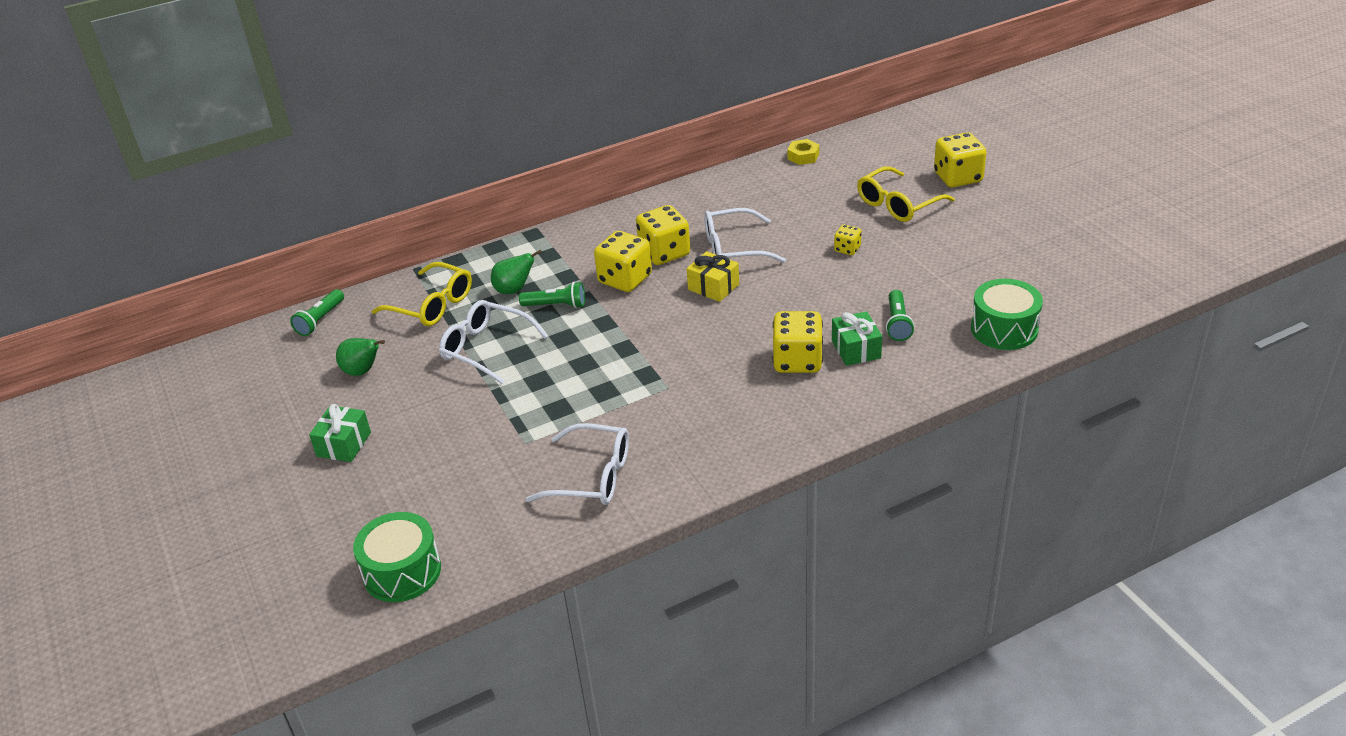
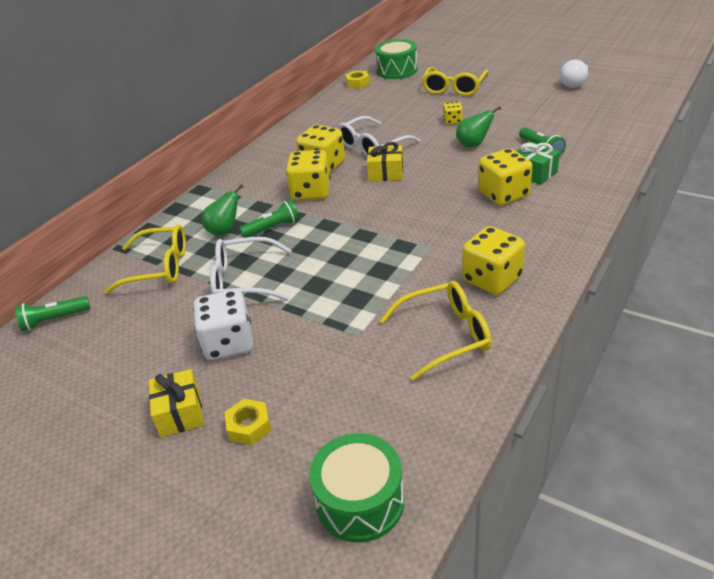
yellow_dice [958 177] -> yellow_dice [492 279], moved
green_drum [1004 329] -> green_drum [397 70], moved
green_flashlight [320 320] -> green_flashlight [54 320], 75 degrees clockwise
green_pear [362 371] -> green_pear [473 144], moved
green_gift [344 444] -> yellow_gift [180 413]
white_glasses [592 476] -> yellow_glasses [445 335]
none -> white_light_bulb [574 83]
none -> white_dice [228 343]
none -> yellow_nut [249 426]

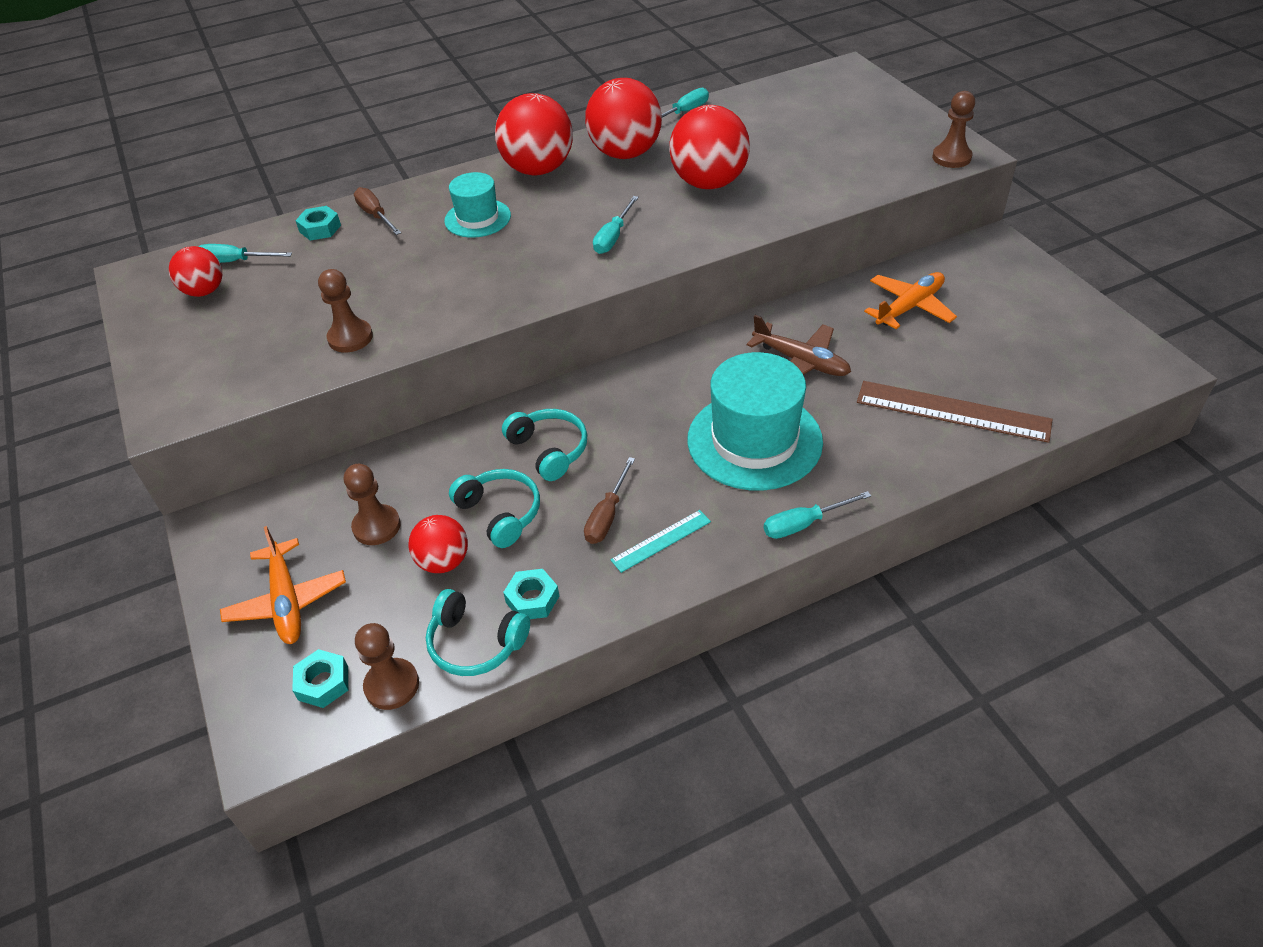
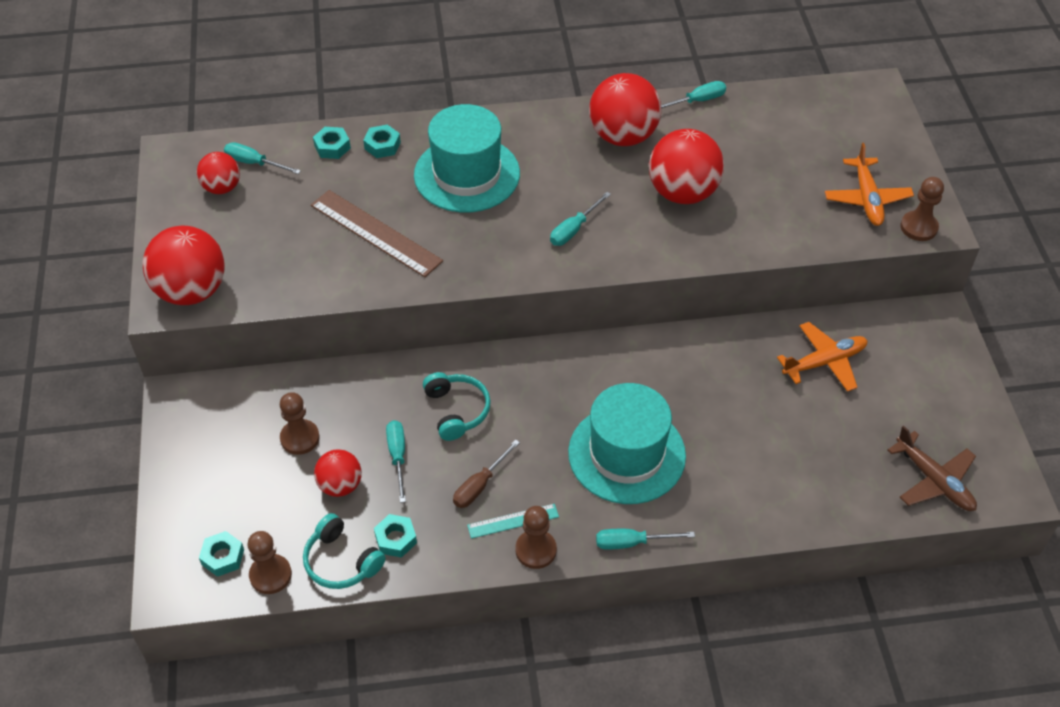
red_ball [538 169] -> red_ball [192 291], moved
turquoise_hat [477 218] -> turquoise_hat [467 174], x1.76
brown_screwdriver [375 215] -> turquoise_nut [382 145]
brown_pawn [350 338] -> brown_pawn [536 550], moved
brown_plane [801 362] -> brown_plane [934 480], moved
brown_ruler [952 411] -> brown_ruler [375 233], moved
turquoise_headphones [500 513] -> turquoise_screwdriver [398 456]
orange_plane [287 601] -> orange_plane [866 198], moved

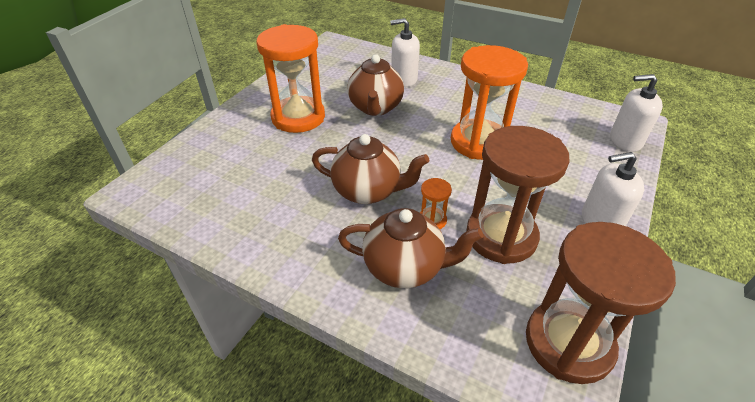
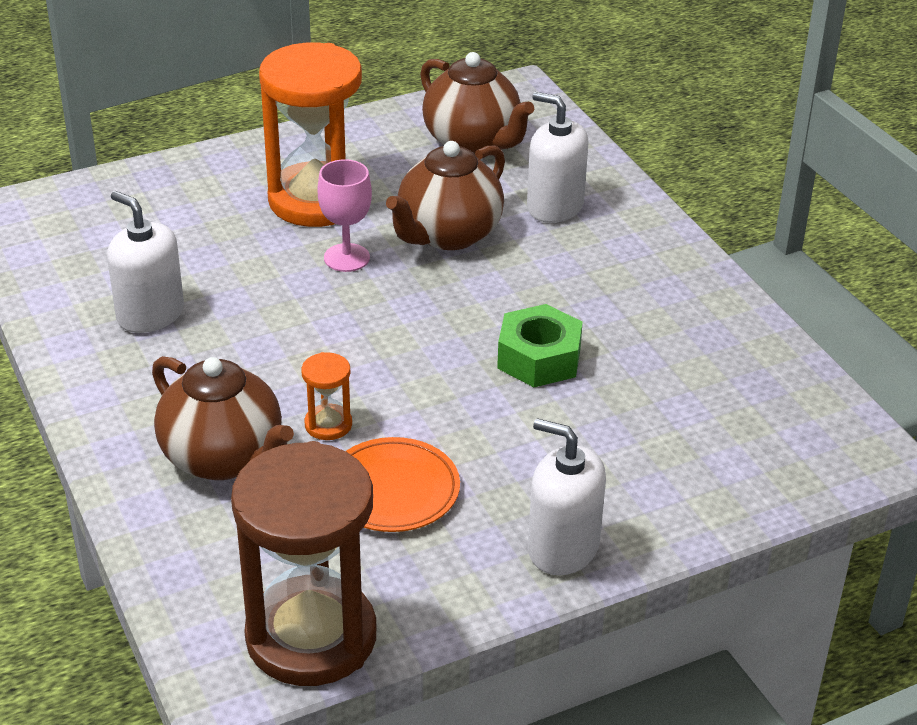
orange_hourglass [478 142] -> green_nut [539 358]
white_soap_dispenser [625 141] -> white_soap_dispenser [150 314], moved
brown_hourglass [501 236] -> orange_plate [393 490]
brown_teapot [368 191] -> brown_teapot [473 142], moved
none -> pink_goblet [346 258]

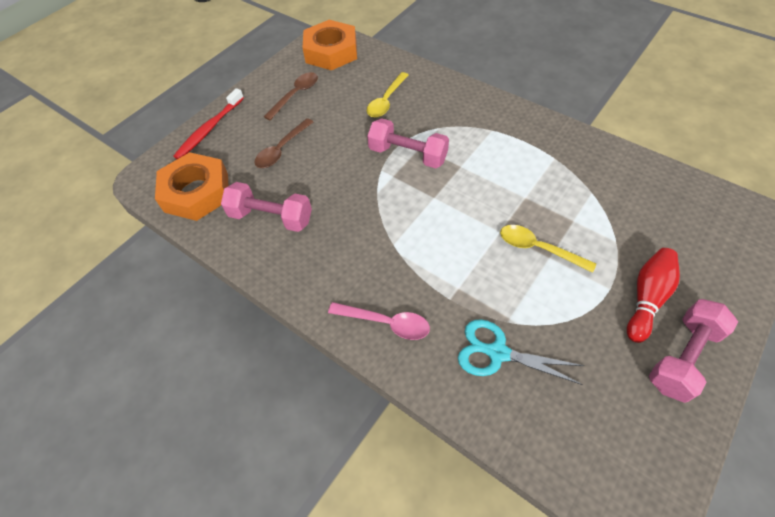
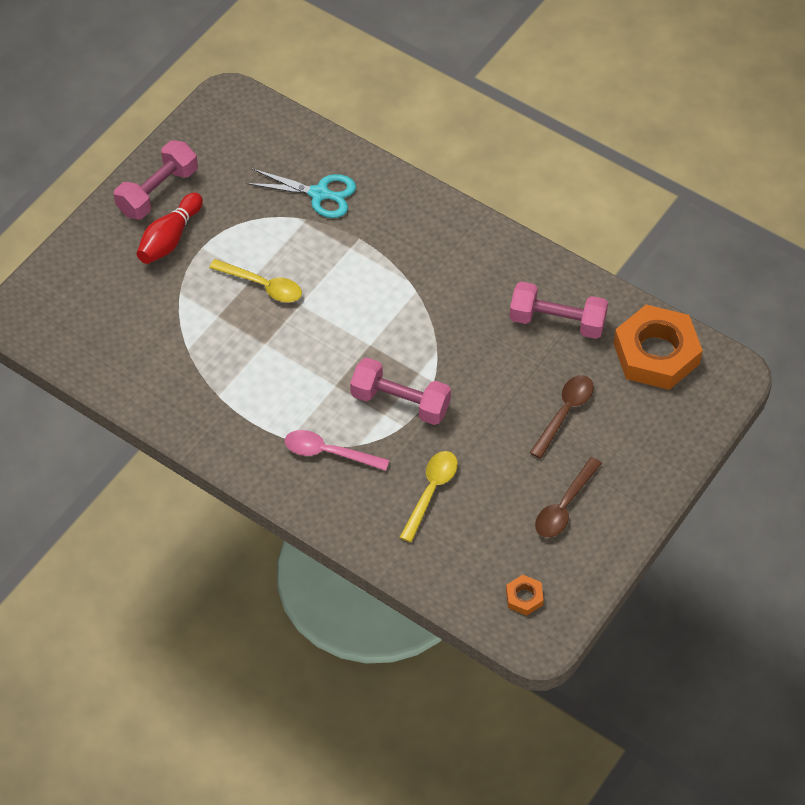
orange_nut [331 52] -> orange_nut [524 597], x0.43
red_toothbrush [209 129] -> none
pink_spoon [386 323] -> pink_spoon [328 453], moved

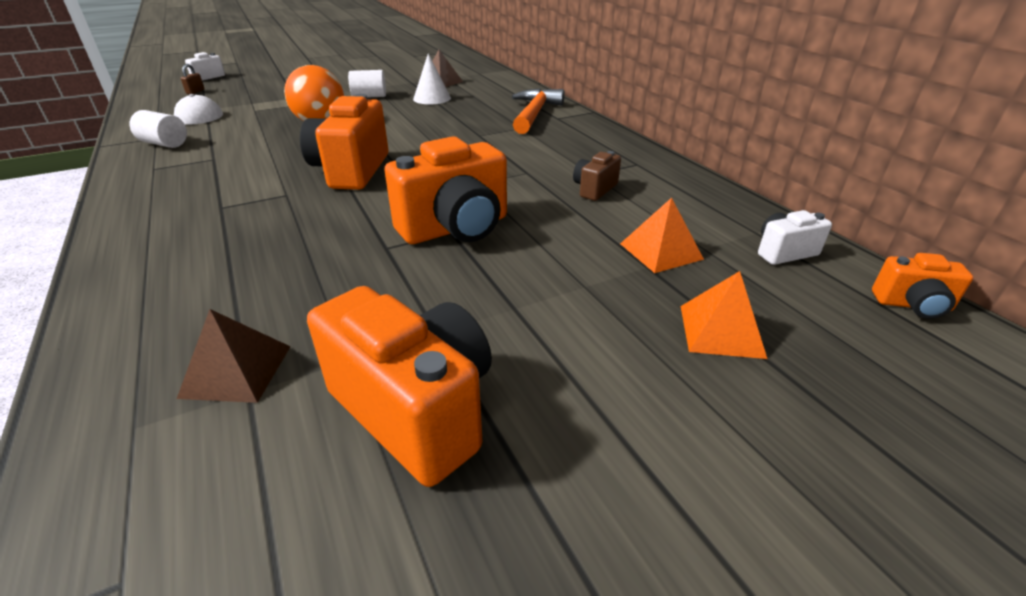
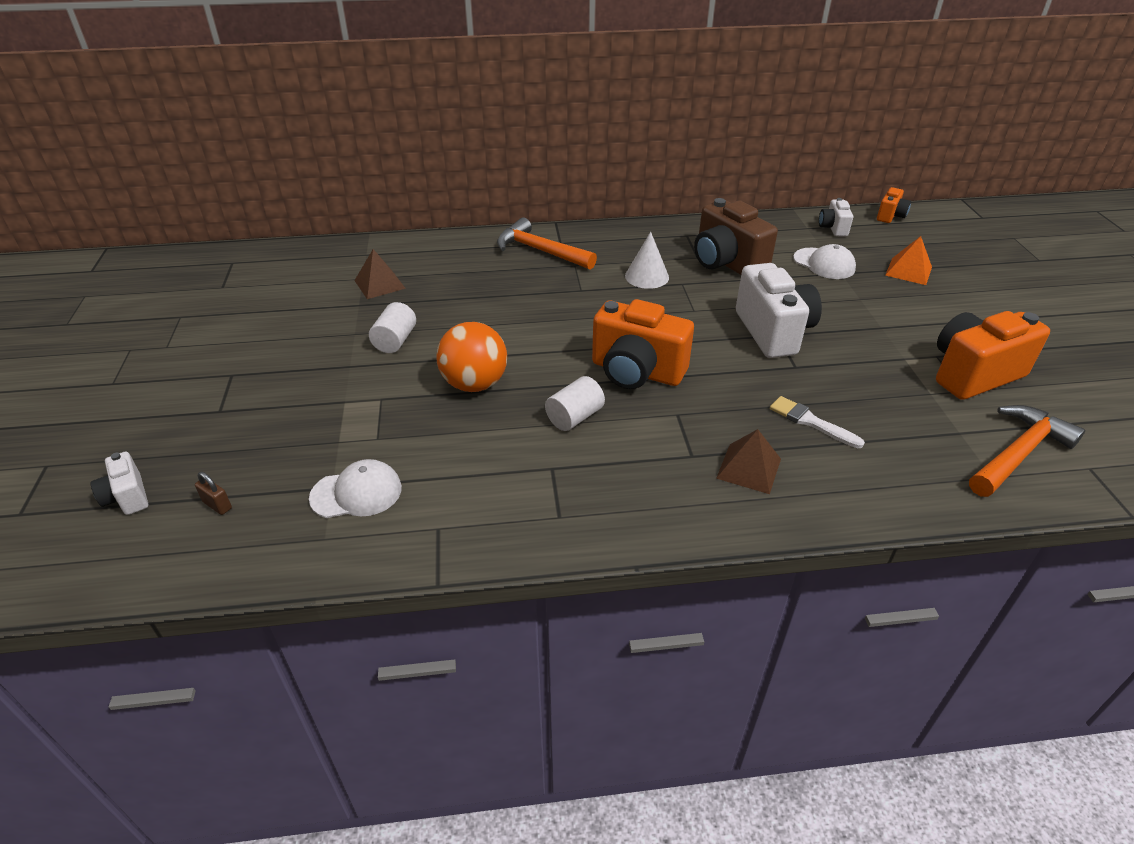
white_cone [432 98] -> white_cone [647 276], moved
white_cylinder [164 144] -> white_cylinder [574 417], moved
orange_camera [456 228] -> white_camera [773 332]
brown_camera [594 189] -> brown_camera [726 263], x1.99
orange_pyramid [660 251] -> white_cap [824 264]
brown_pyramid [236 371] -> brown_pyramid [748 468], moved
none -> white_brush [811 422]
none -> orange_hammer [1018 453]

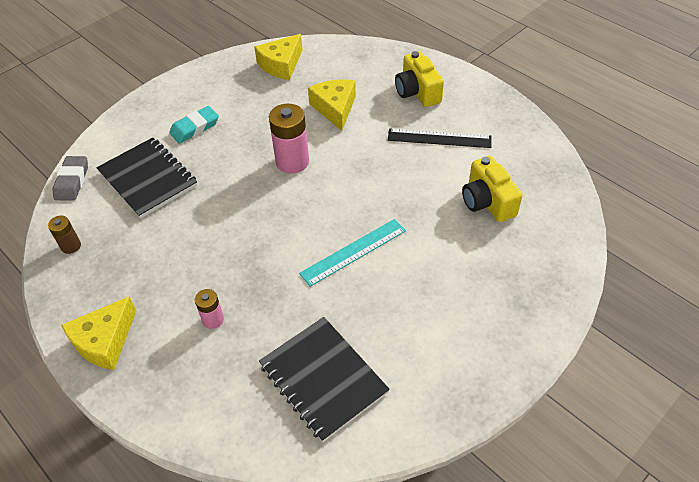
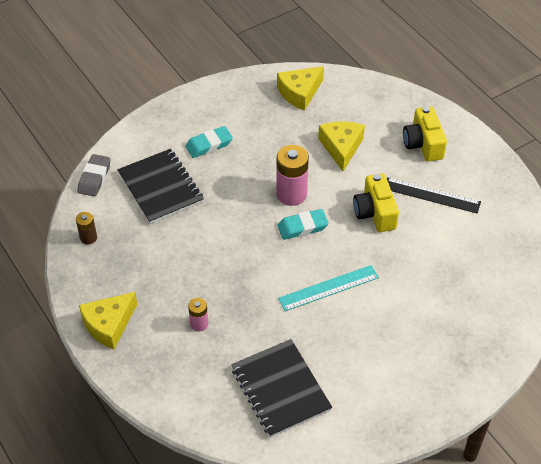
yellow_camera [487 202] -> yellow_camera [375 213], moved
none -> turquoise_eraser [302 227]

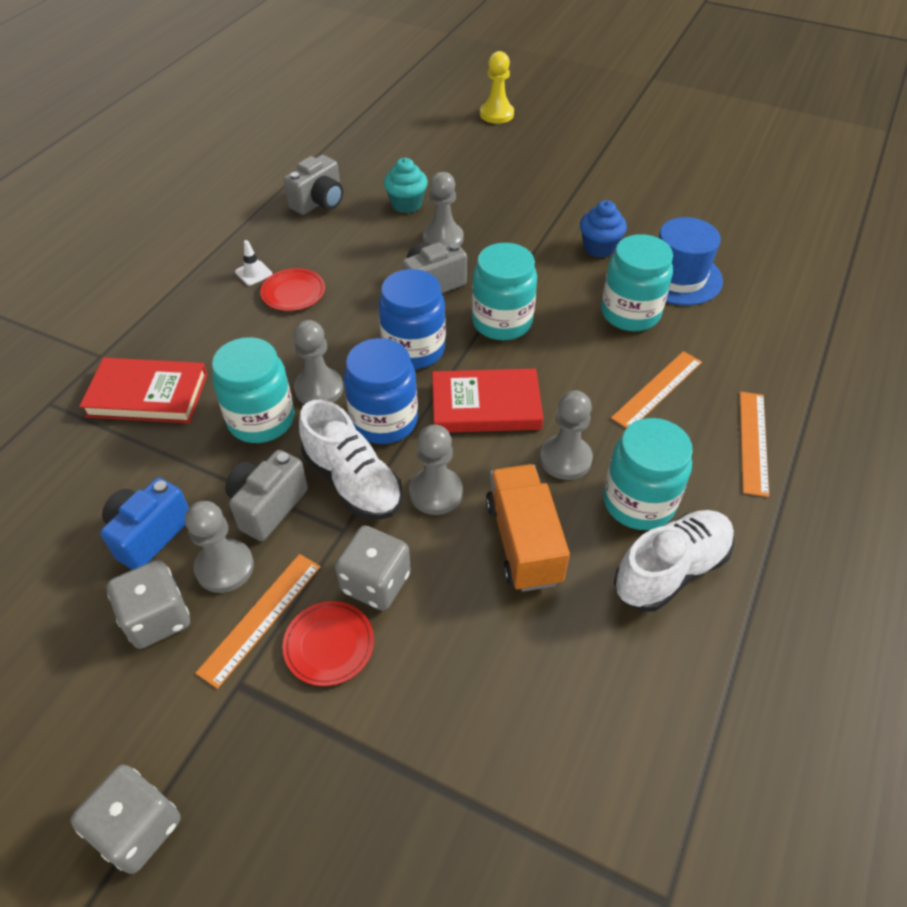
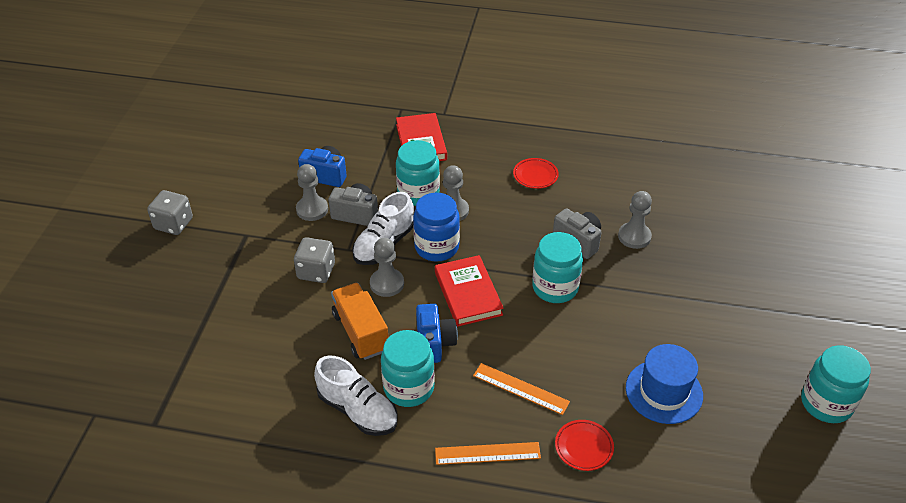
yellow_pawn [496 114] -> none
grey_camera [319 202] -> none
turquoise_cupcake [406 204] -> none
blue_cupcake [599 248] -> none
turquoise_jar [630 313] -> turquoise_jar [826 403], moved
white_traffic_cone [253 273] -> none
blue_jar [414 349] -> none
grey_pawn [565 459] -> blue_camera [434 343]
orange_truck [523 542] -> orange_truck [361 332], 90 degrees counterclockwise
orange_ruler [260 618] -> none
grey_dice [158 618] -> none
red_plate [329 645] -> red_plate [584 447], moved

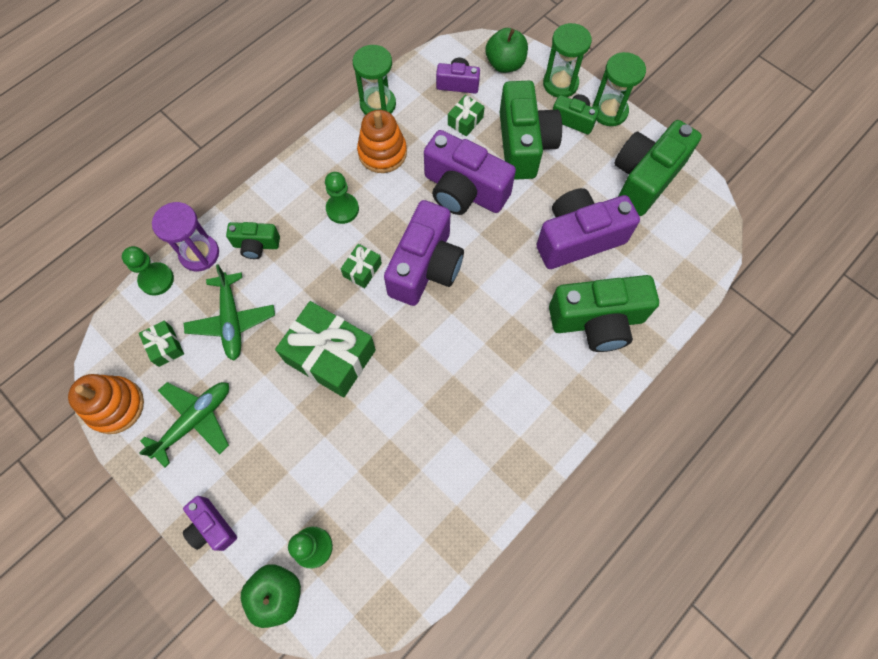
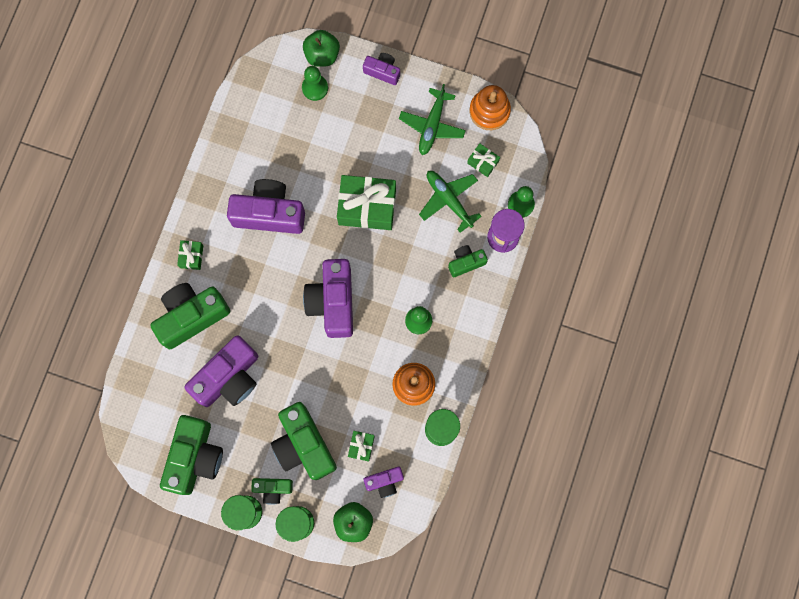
purple_camera [464 190] -> purple_camera [269 213], moved
green_gift [362 270] -> green_gift [191 256], moved

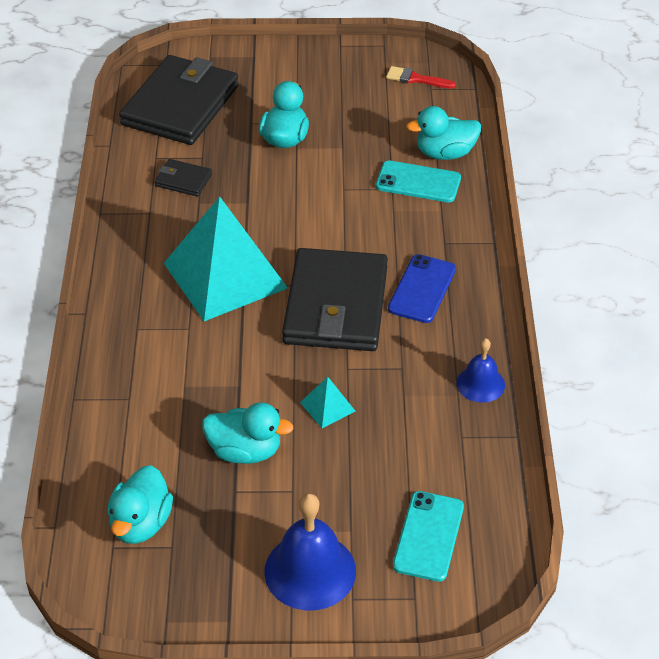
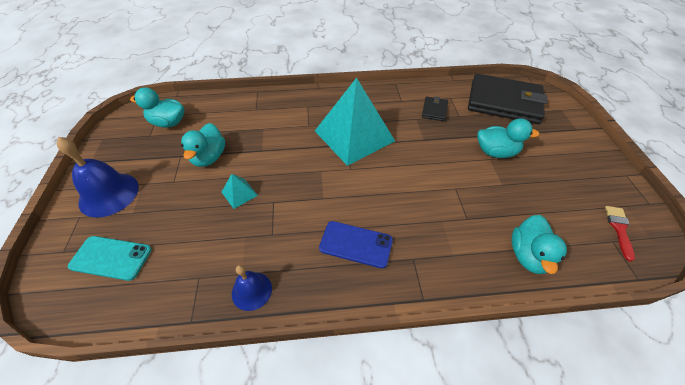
turquoise_duck [445 153] -> turquoise_duck [528 255], 150 degrees counterclockwise
turquoise_phone [418 182] -> none
black_wallet [335 305] -> none

